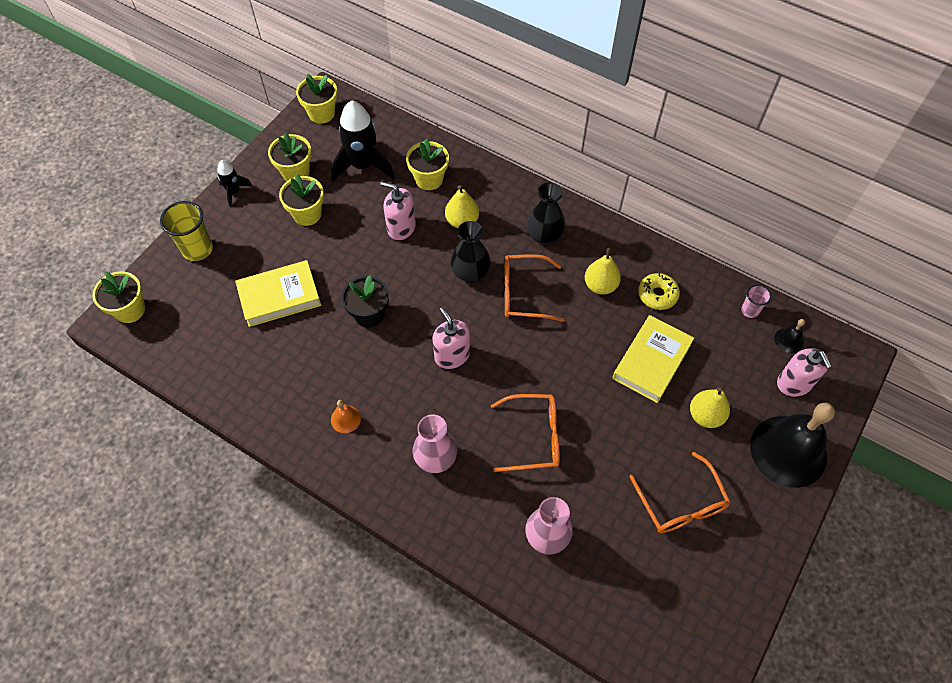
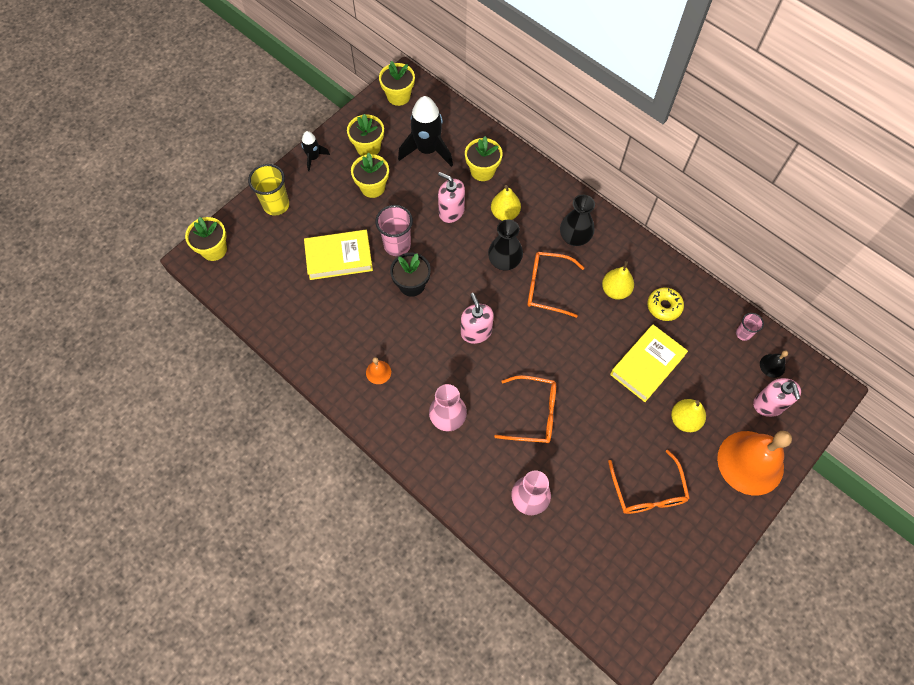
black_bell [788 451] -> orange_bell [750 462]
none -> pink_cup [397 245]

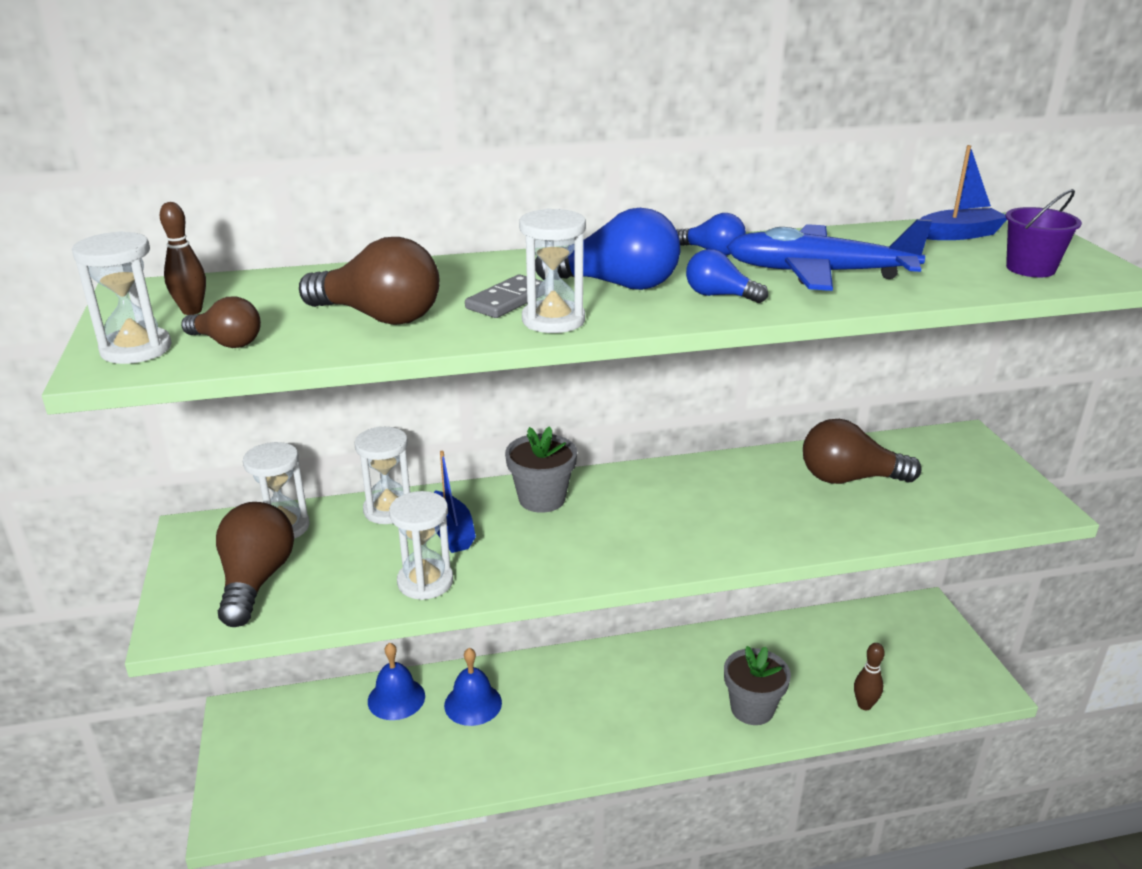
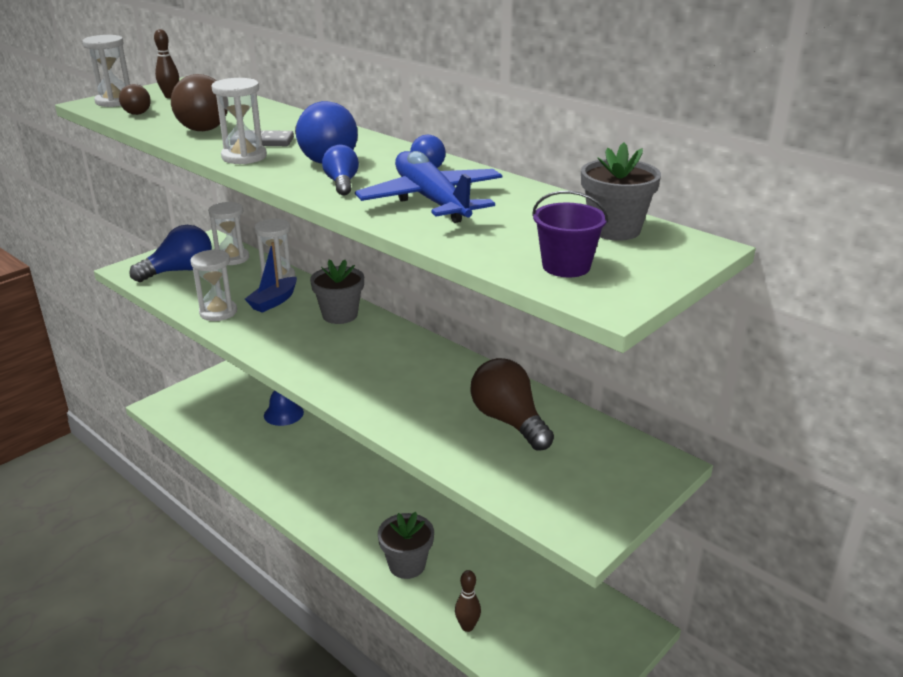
blue_boat [960 234] -> grey_flower_pot [614 230]
brown_light_bulb [256 581] -> blue_light_bulb [179 271]
blue_bell [473 703] -> none

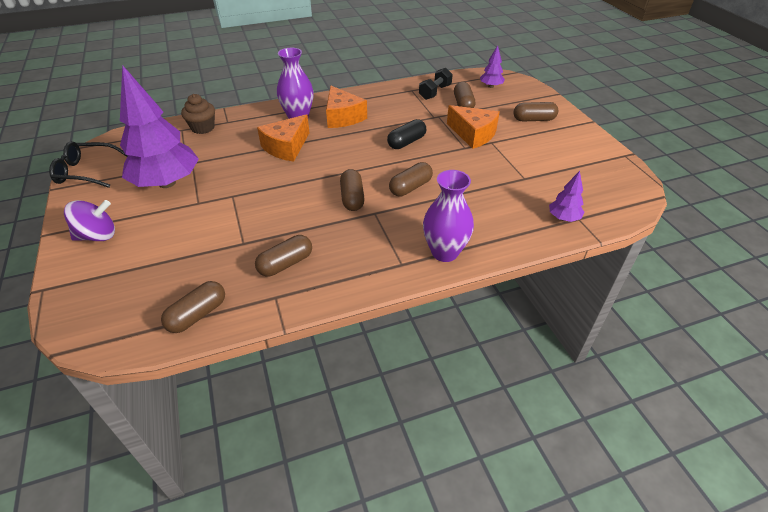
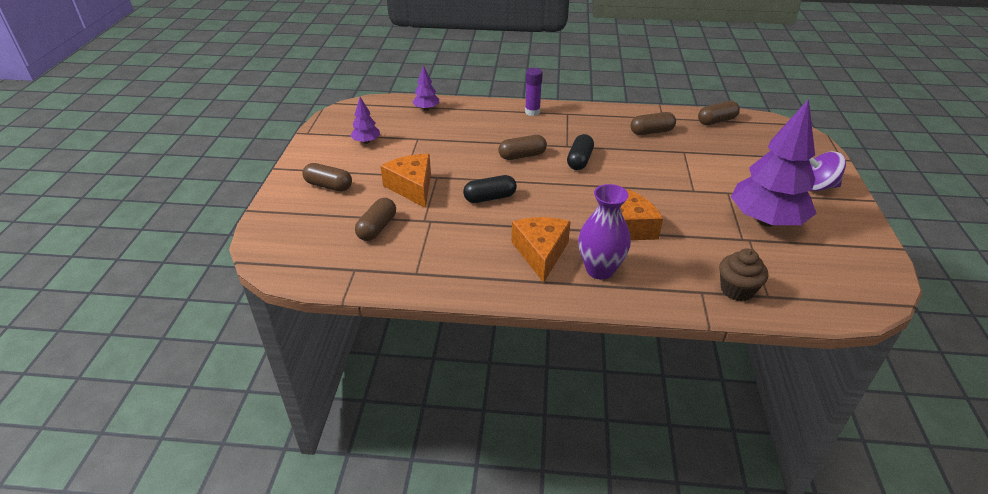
purple_tree [491 86] -> purple_tree [366 142], moved
black_dumbbell [435 92] -> none
black_glasses [87 171] -> none
brown_capsule [352 198] -> black_capsule [579 160]
purple_vase [444 252] -> purple_glue_stick [532 112]

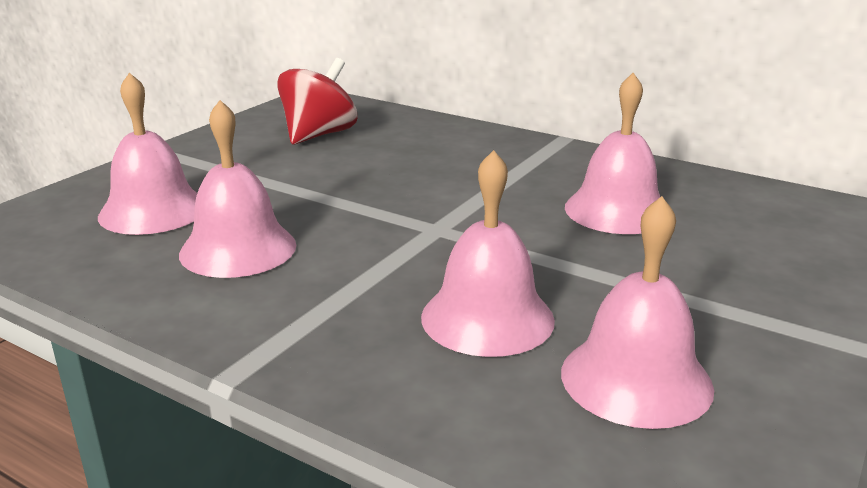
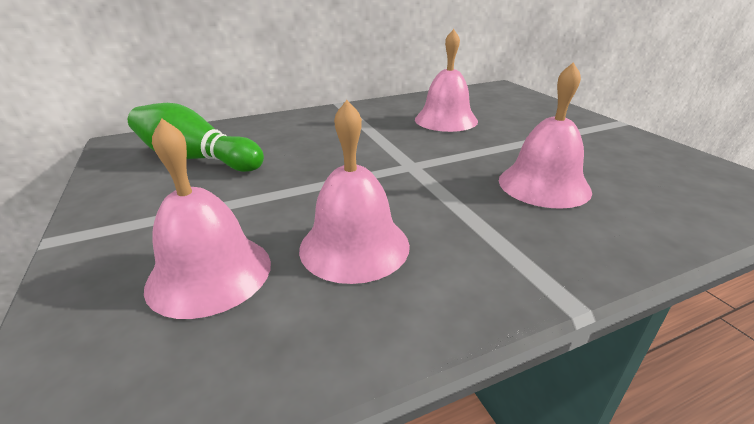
red_spinning_top [319 135] -> green_bowling_pin [196 159]
pink_bell [636 379] -> none

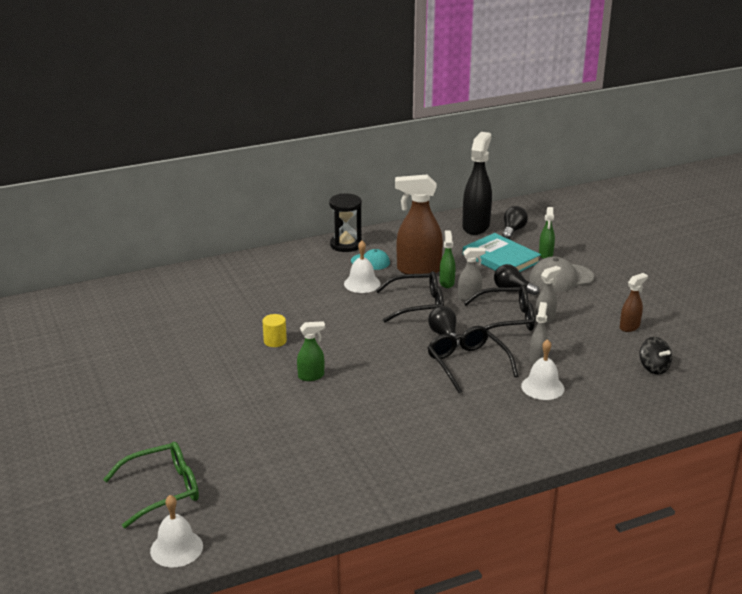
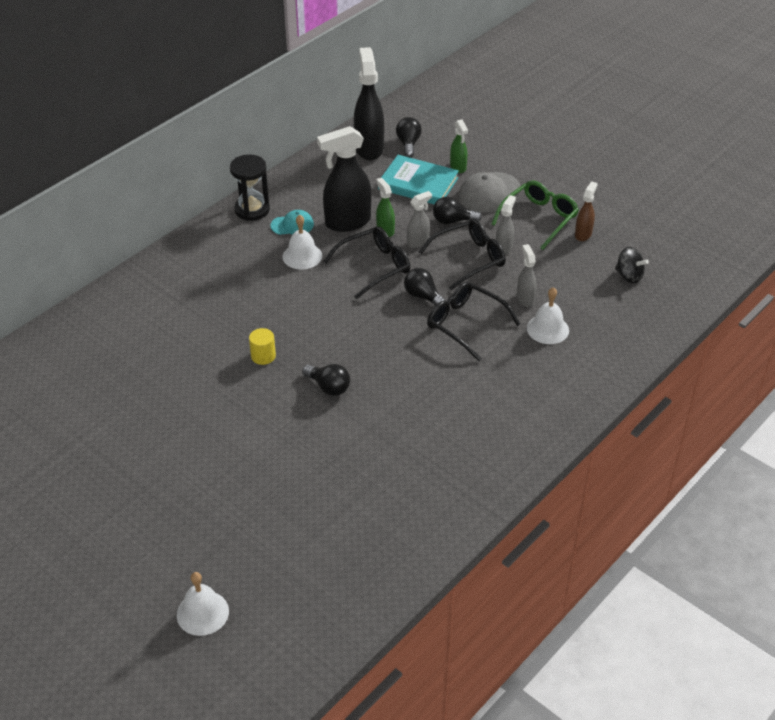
brown_spray_bottle [418 270] -> black_spray_bottle [347 222]
green_spray_bottle [311 376] -> black_light_bulb [328 387]
green_glasses [162 490] -> green_glasses [538 219], moved
white_bell [176 548] -> white_bell [202 613], moved

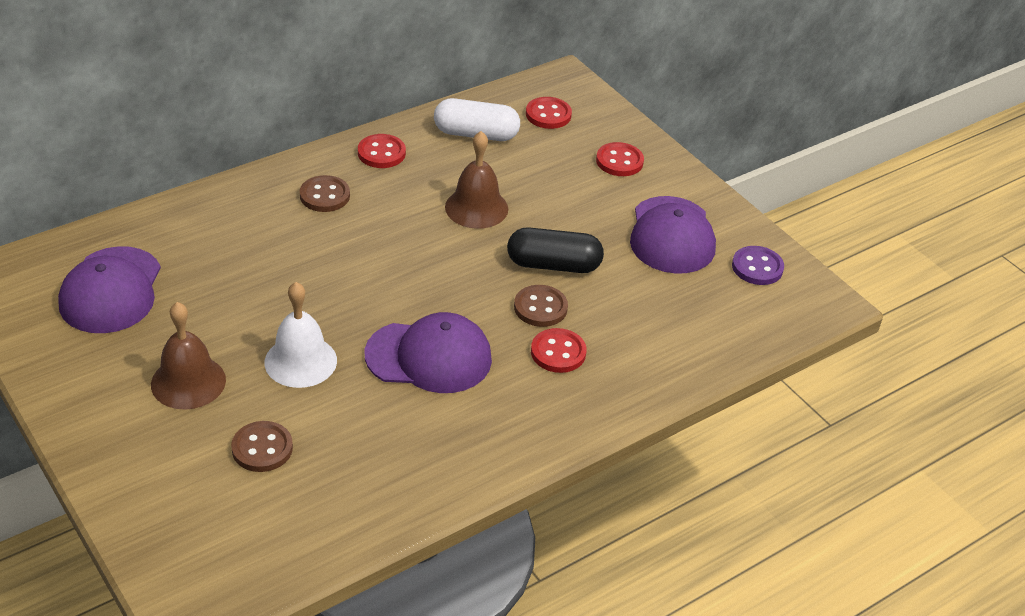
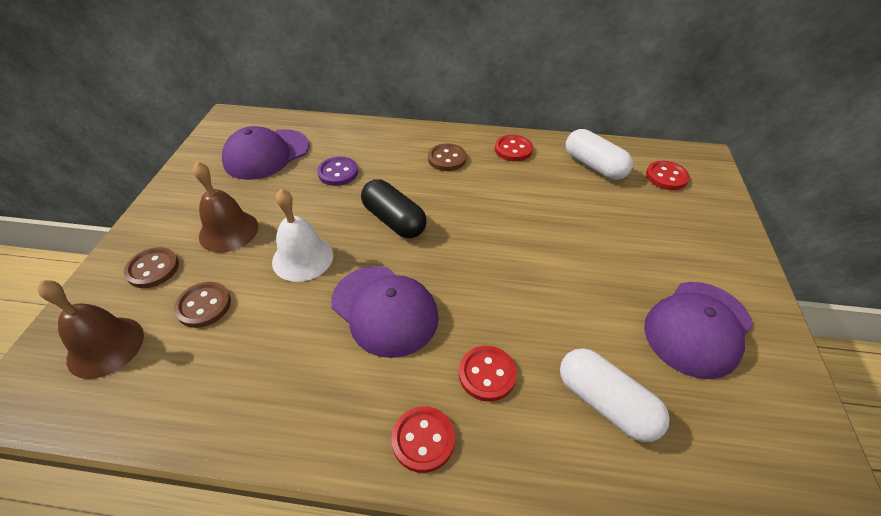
brown_bell [476 208] -> brown_bell [105 346], moved
red_button [619 161] -> red_button [423 440], moved
black_capsule [553 265] -> black_capsule [394 220], moved
purple_button [757 267] -> purple_button [338 172], moved
brown_button [540 308] -> brown_button [153 269], moved
none -> white_capsule [605 403]

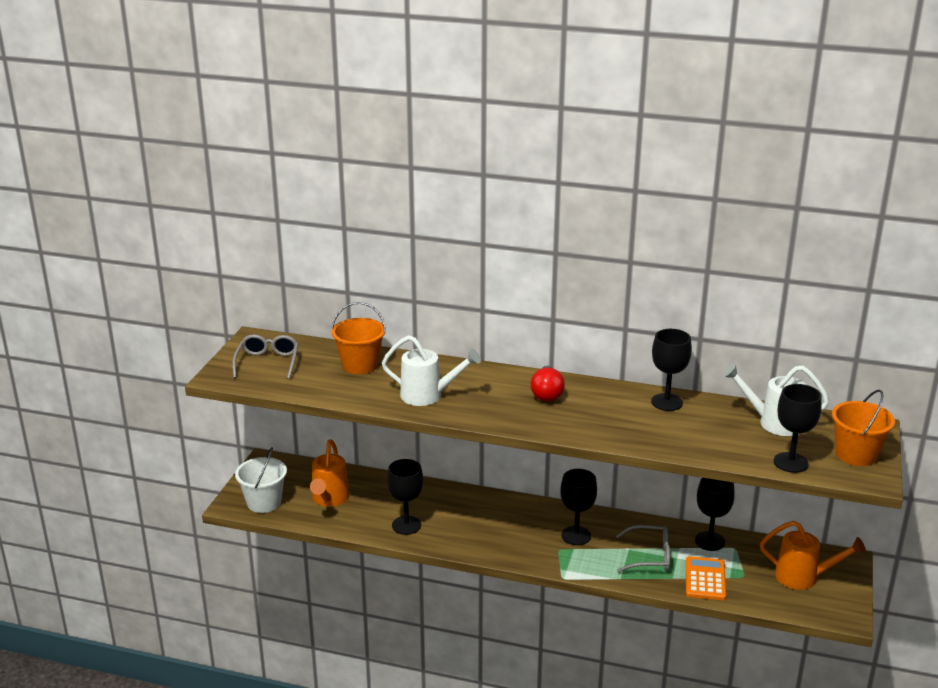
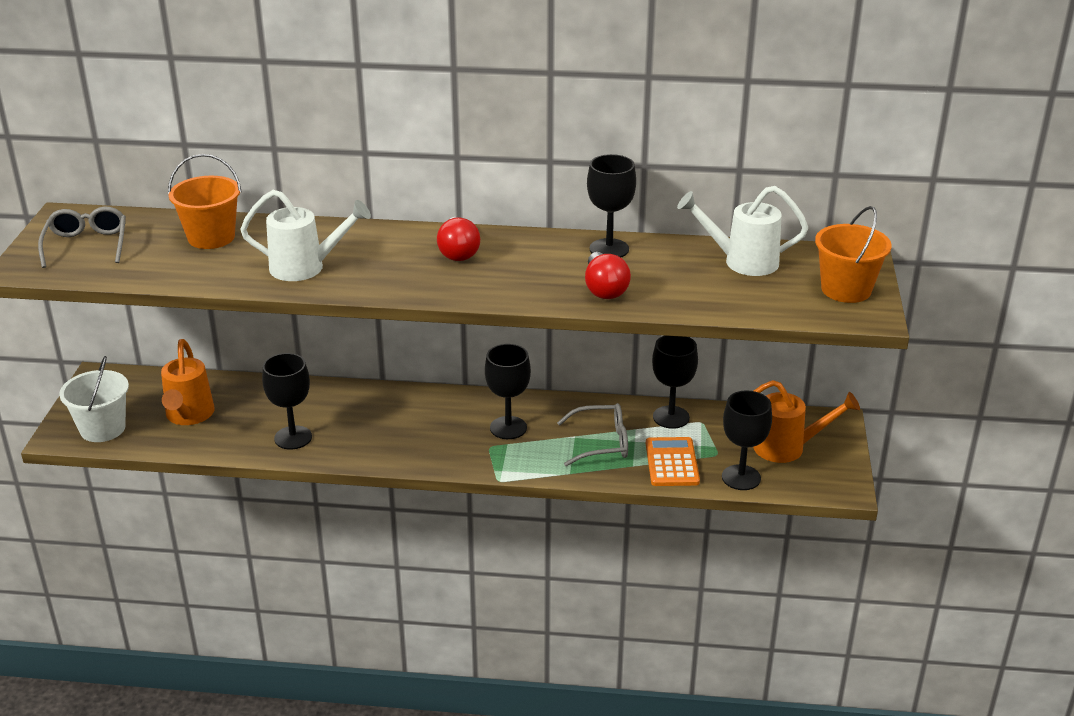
black_goblet [790 462] -> black_goblet [741 477], moved
none -> red_light_bulb [604 289]

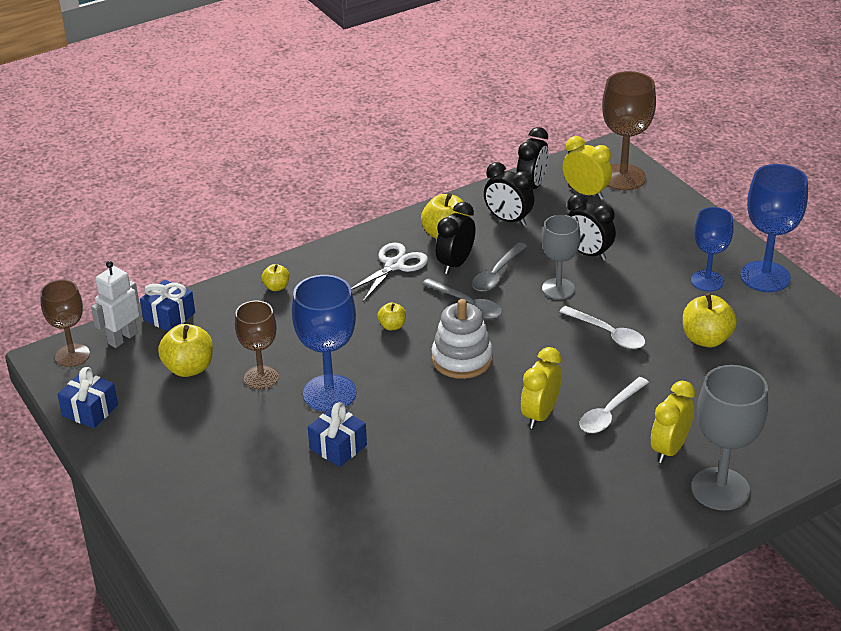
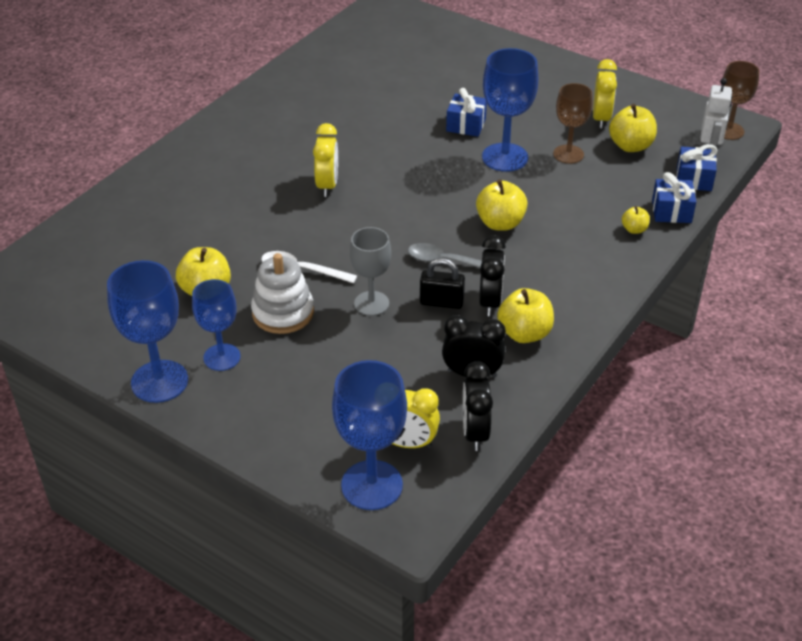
brown_goblet [623 177] -> blue_goblet [372 485]
black_clock [587 253] -> none
grey_spoon [496 274] -> black_padlock [441 302]
white_scissors [394 265] -> none
white_stacking_toy [462 359] -> white_stacking_toy [283 313], moved
yellow_apple [392 326] -> yellow_apple [500 223], x1.83
grey_goblet [720 489] -> none
blue_gift [90 410] -> blue_gift [671 211], moved
white_spoon [610 413] -> none
yellow_clock [669 449] -> yellow_clock [601 119], moved

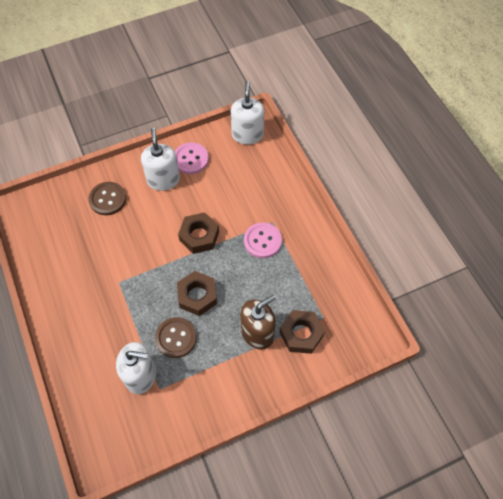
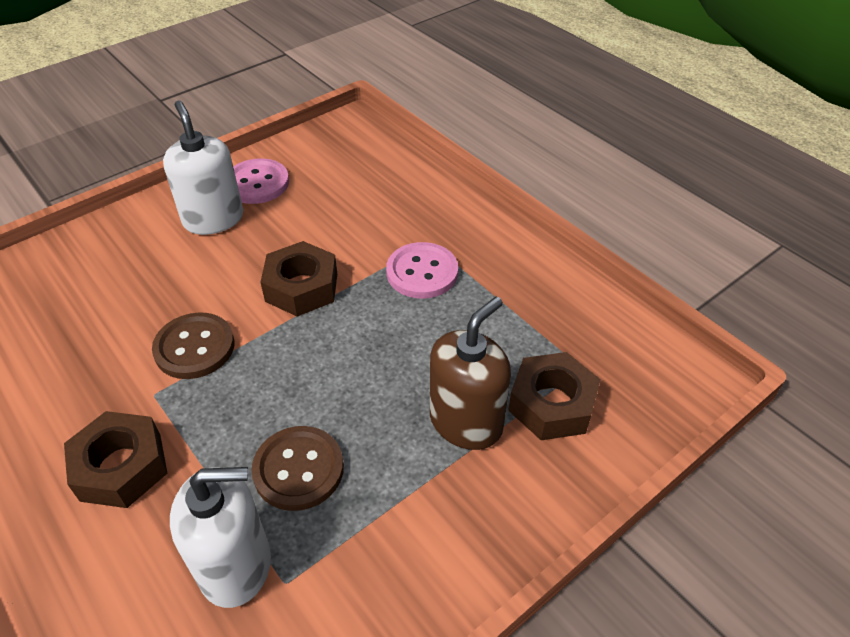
white_soap_dispenser [247 135] -> none
brown_button [107 199] -> brown_button [194 347], moved
brown_nut [197 296] -> brown_nut [121 467], moved

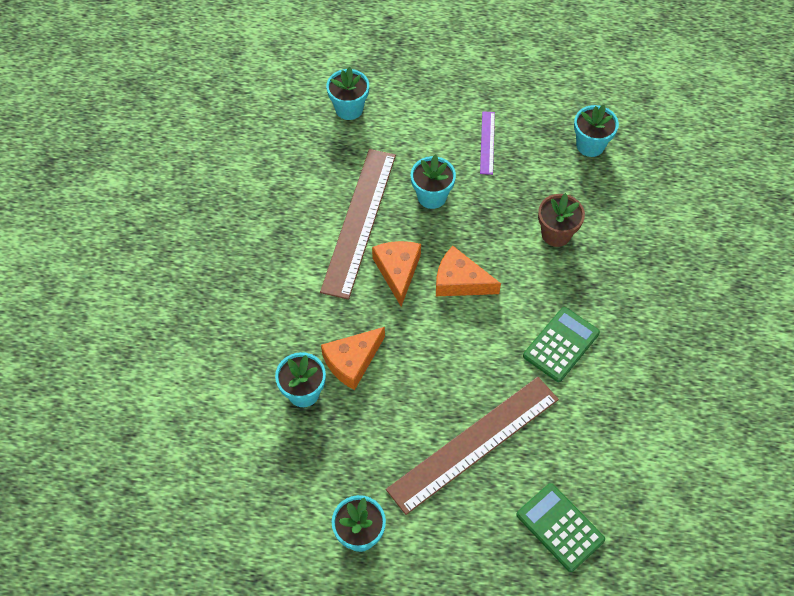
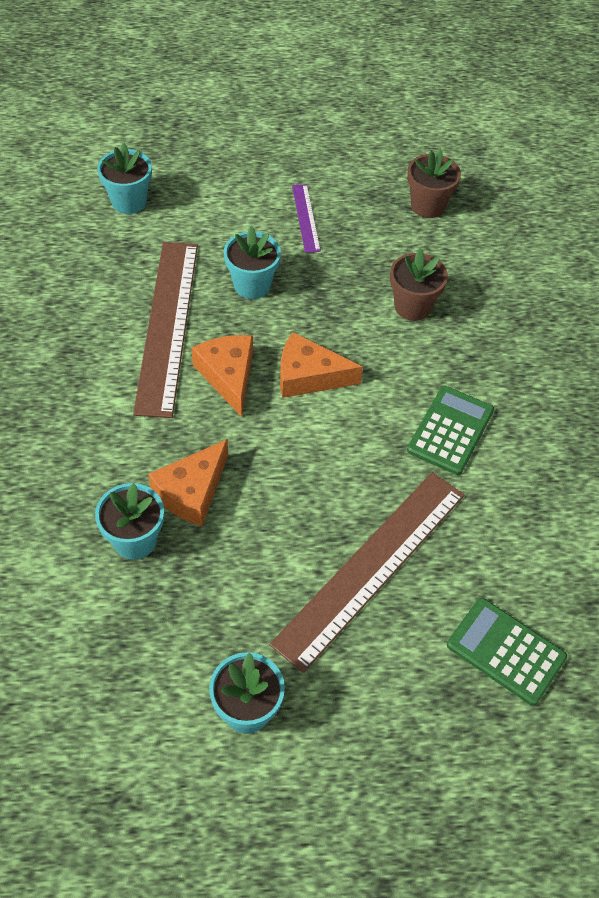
turquoise_flower_pot [590 145] -> brown_flower_pot [428 206]

